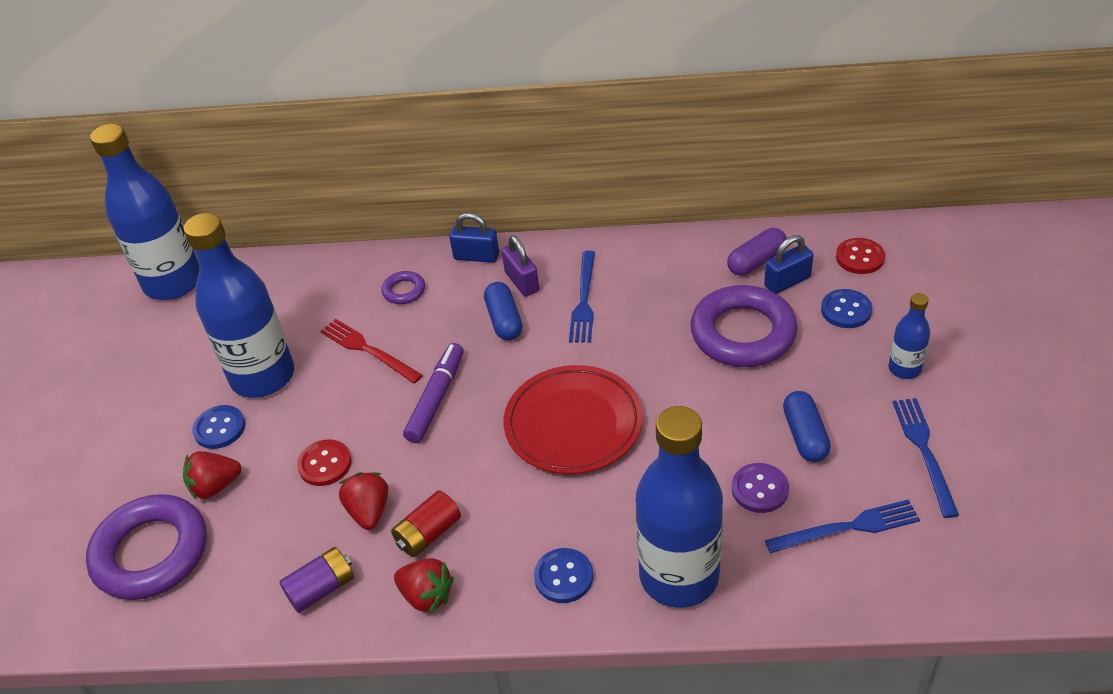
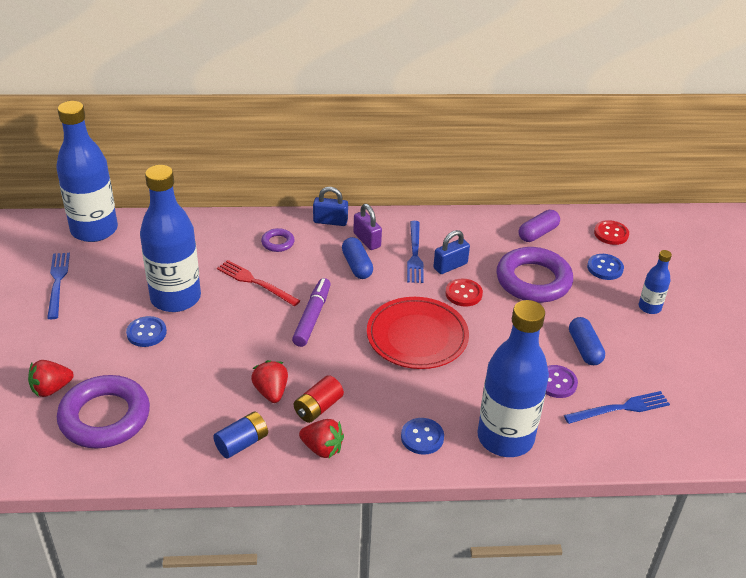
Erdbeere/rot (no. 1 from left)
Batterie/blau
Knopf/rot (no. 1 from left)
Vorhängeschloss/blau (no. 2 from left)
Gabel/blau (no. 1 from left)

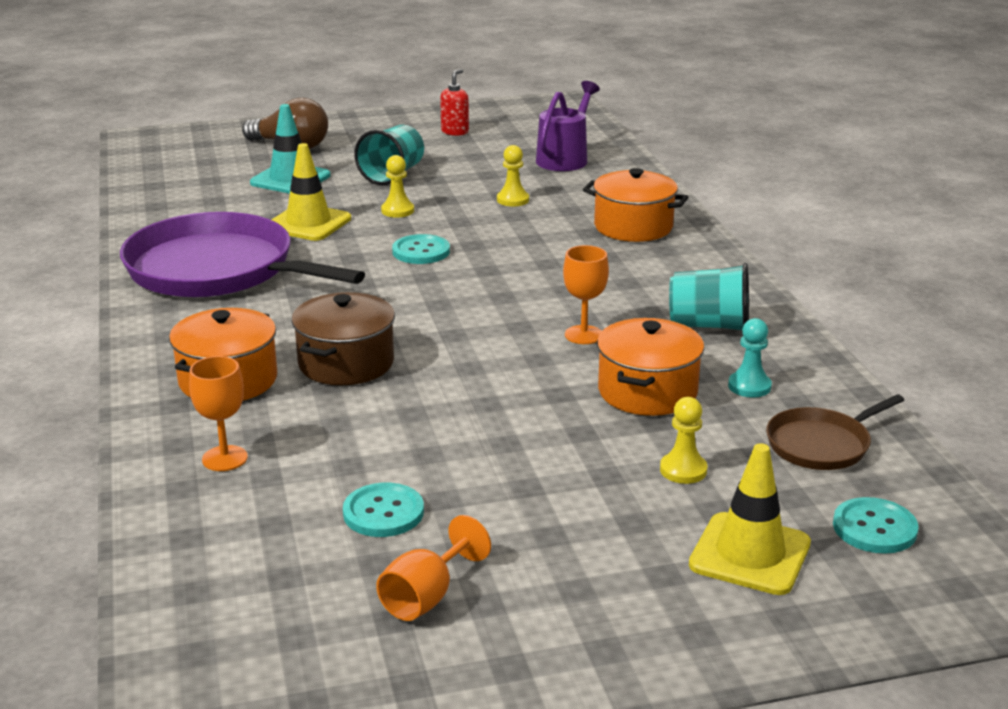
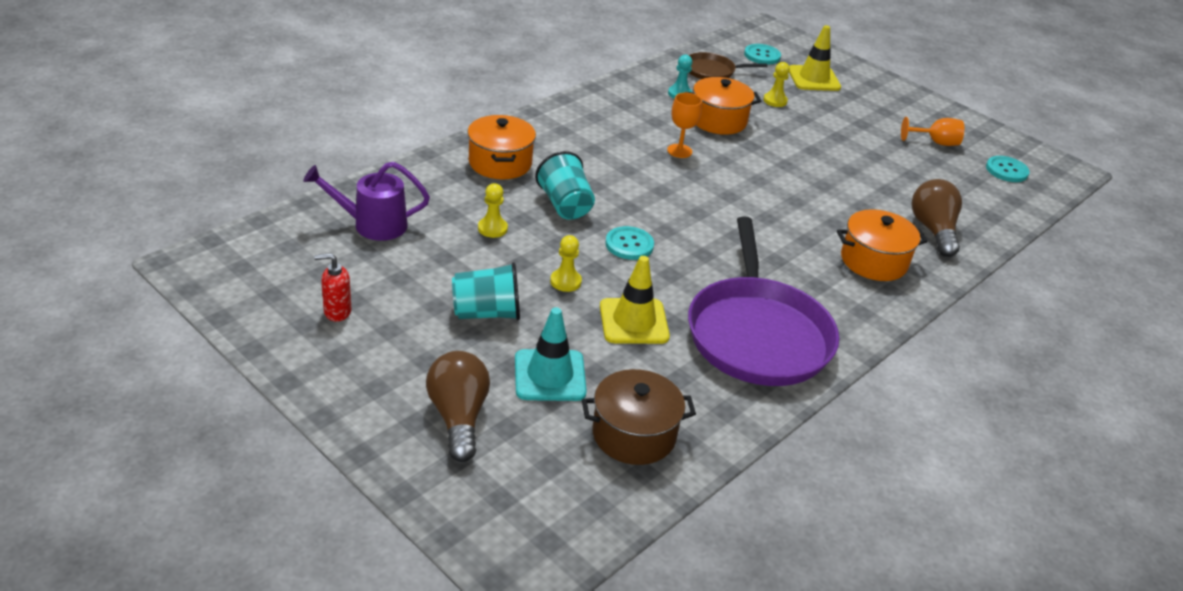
Glühbirne/braun (no. 2 from left)
Kochtopf/braun
Knopf/türkis (no. 3 from left)
Becher/türkis (no. 2 from left)
Pfanne/braun

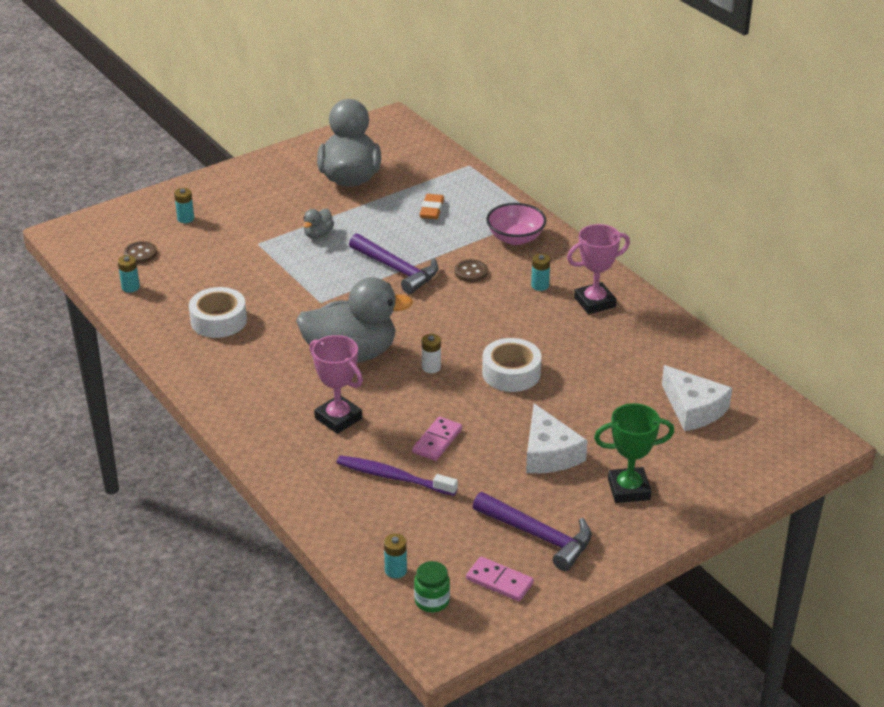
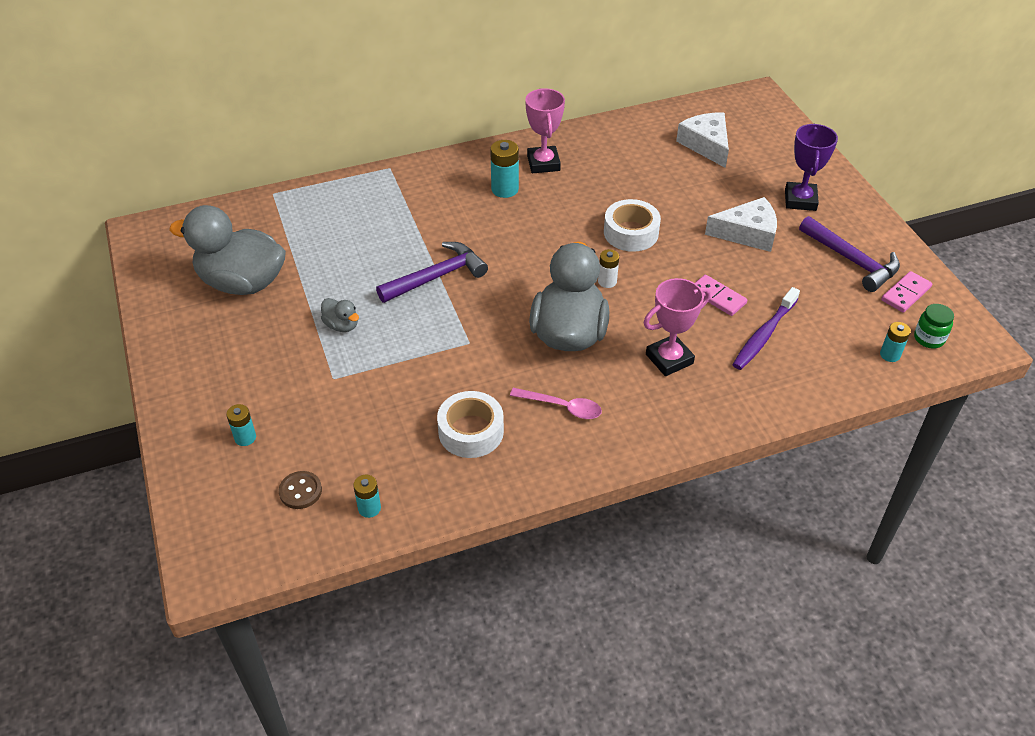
Radiergummi/orange
Knopf/braun (no. 2 from left in the first image)
Hammer/lila (no. 2 from left)
Schüssel/rosa
Batterie/türkis (no. 3 from left)
Pokal/lila
Käse/weiß (no. 1 from left)
Löffel/rosa

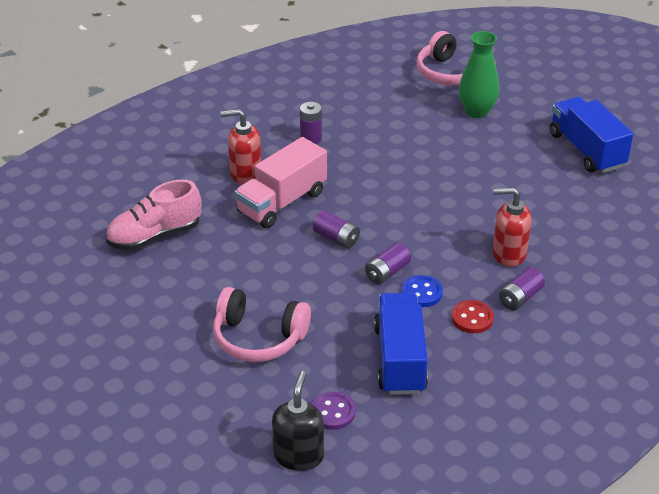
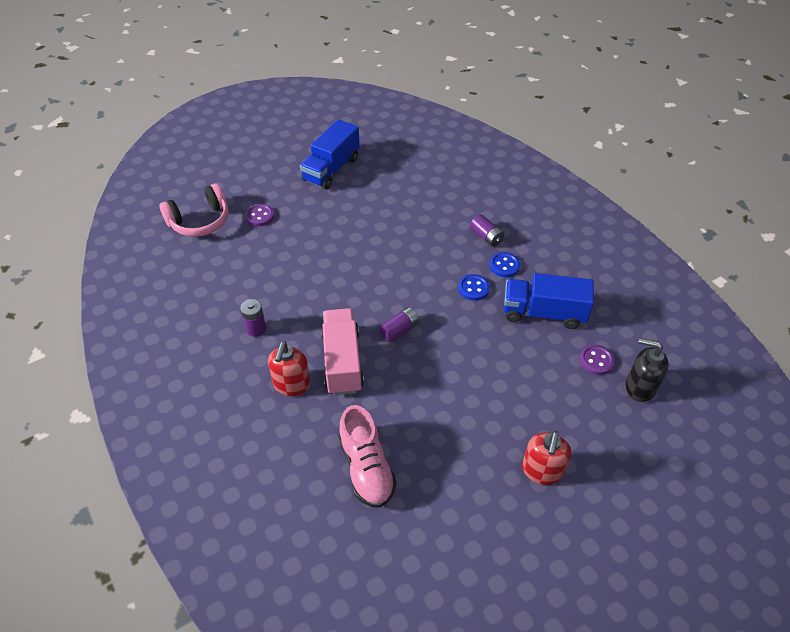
Kopfhörer/rosa (no. 1 from left in the first image)
Lastwagen/rosa
Batterie/lila (no. 3 from left in the first image)
Knopf/blau (no. 2 from left)
Knopf/lila (no. 1 from left)
Seifenspender/rot (no. 2 from left)
Lastwagen/blau (no. 1 from left)

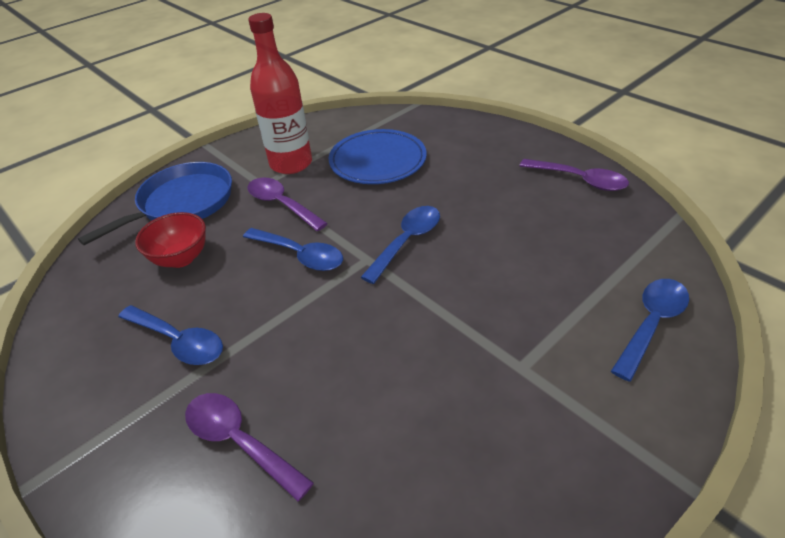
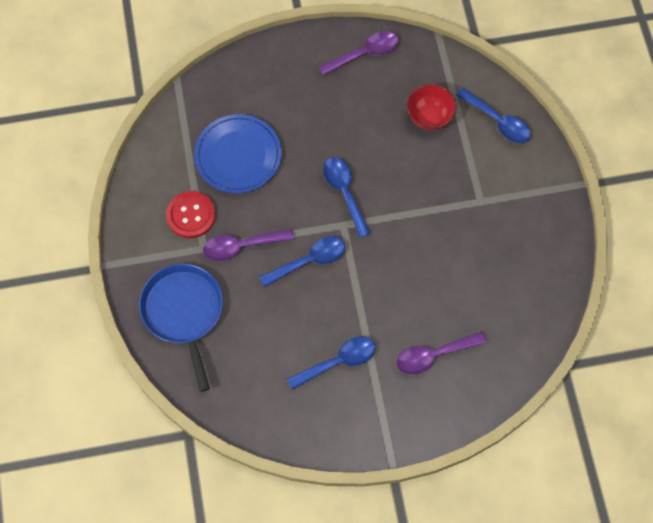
Schüssel/rot
Knopf/rot
Löffel/blau (no. 4 from left)

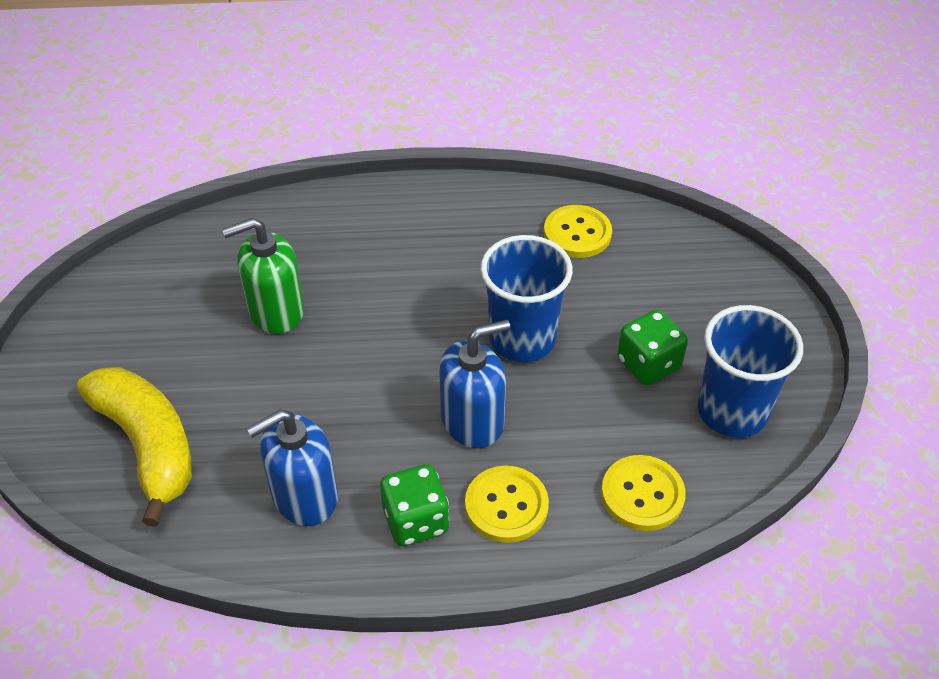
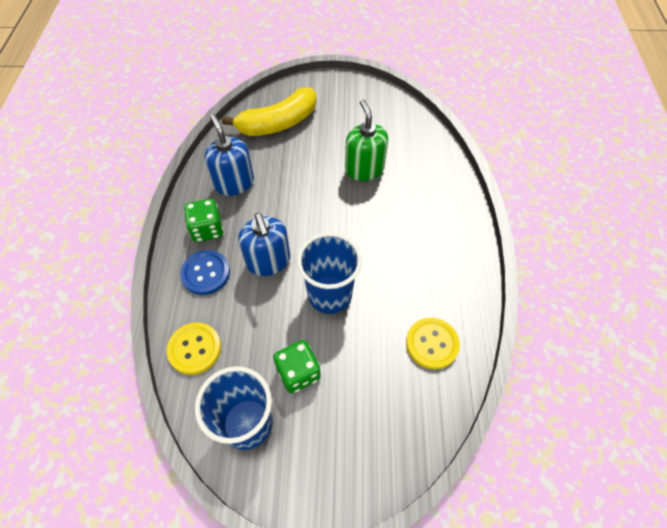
Knopf/blau

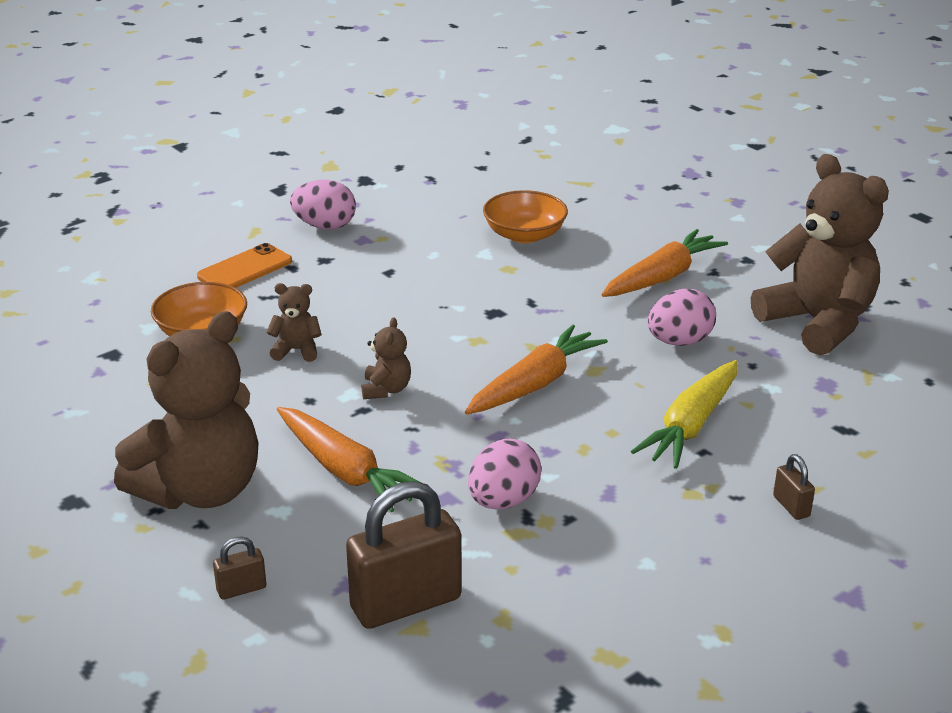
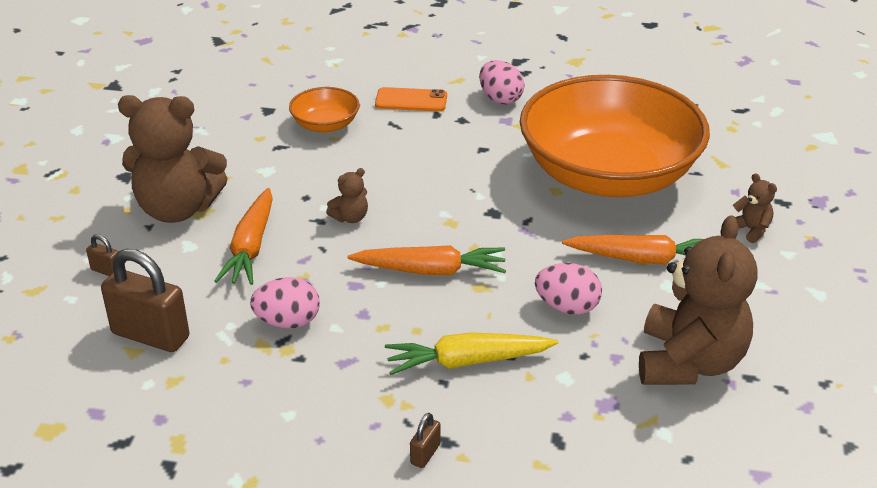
Teddybär/braun (no. 4 from left)
Schüssel/orange (no. 2 from left)

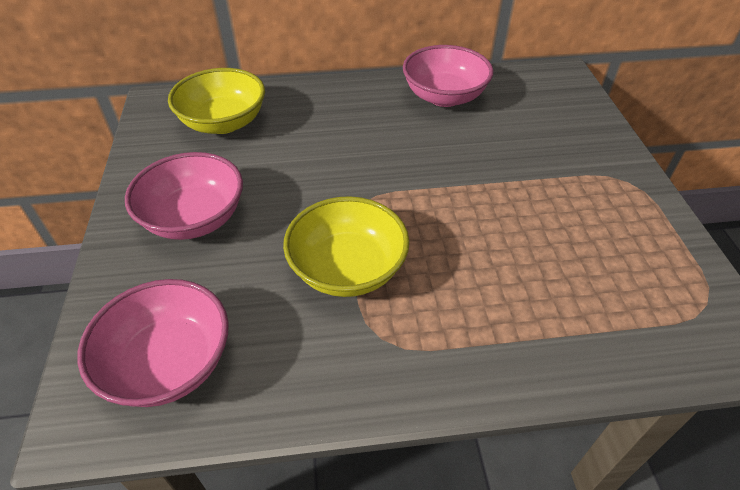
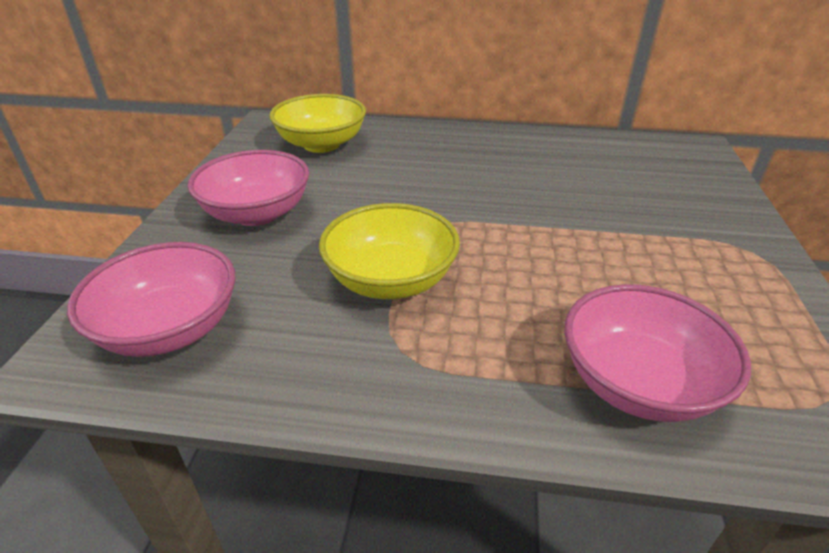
Schüssel/rosa (no. 3 from left)

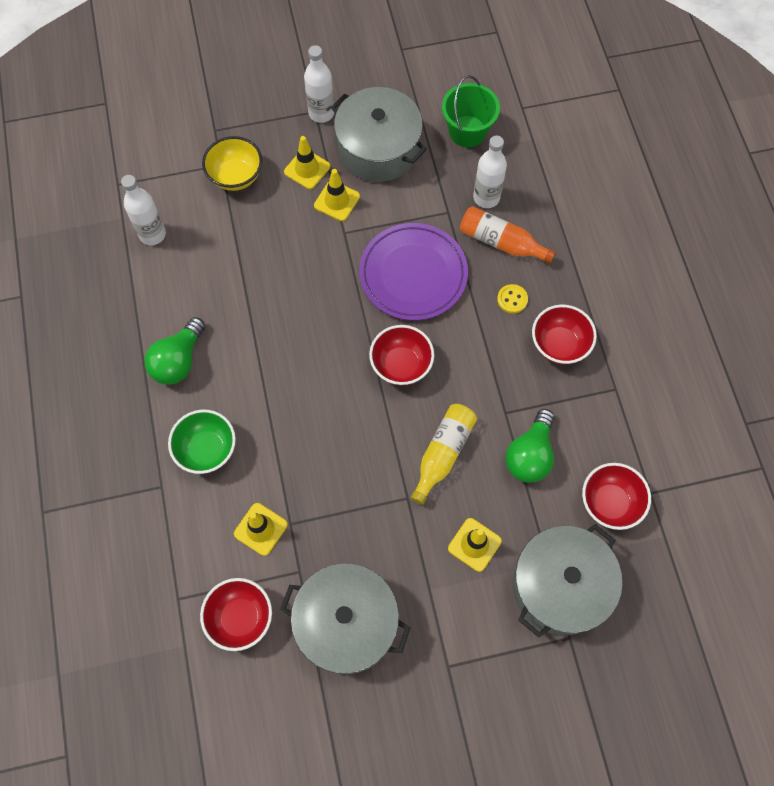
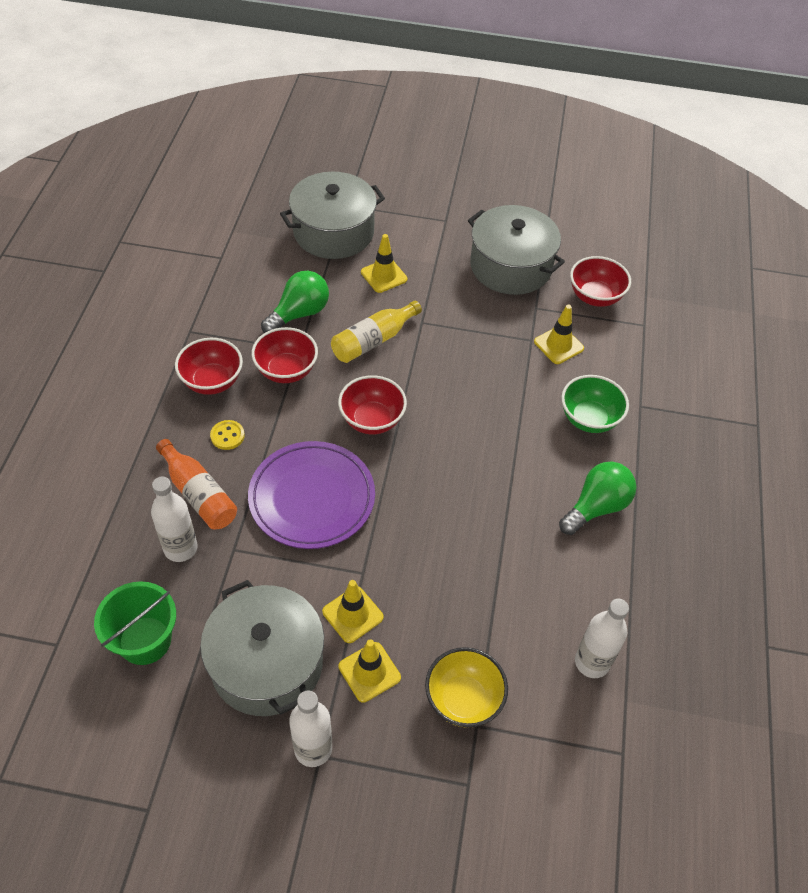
Schüssel/rot (no. 2 from left)

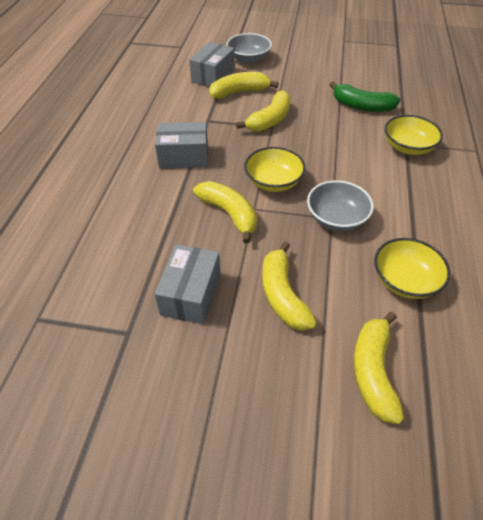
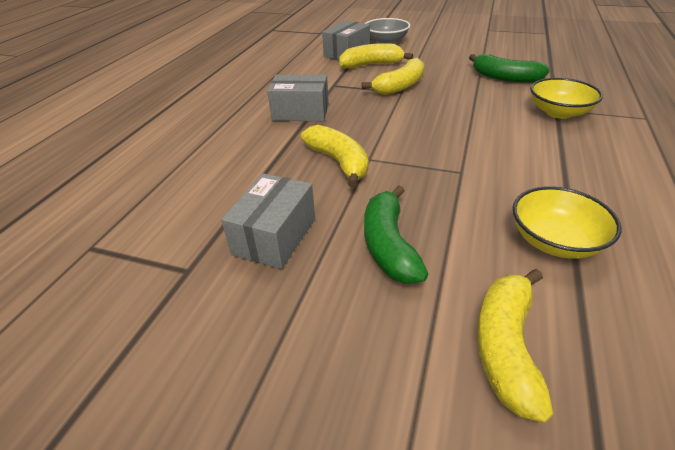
Schüssel/gelb (no. 1 from left in the first image)
Banane/grün (no. 1 from left)
Schüssel/grau (no. 2 from left in the first image)

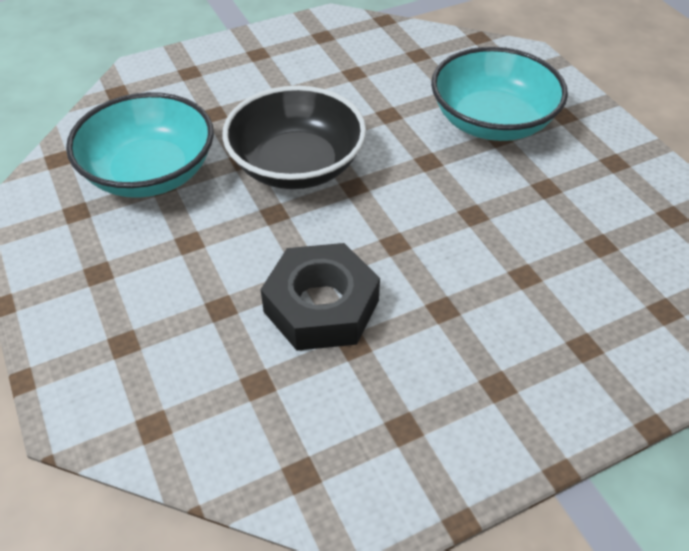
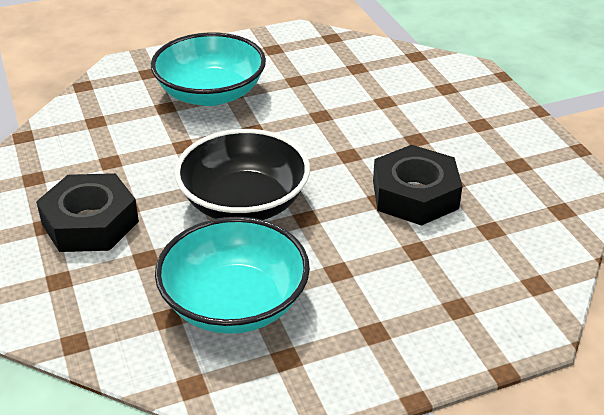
Sechskantmutter/schwarz (no. 1 from left)

